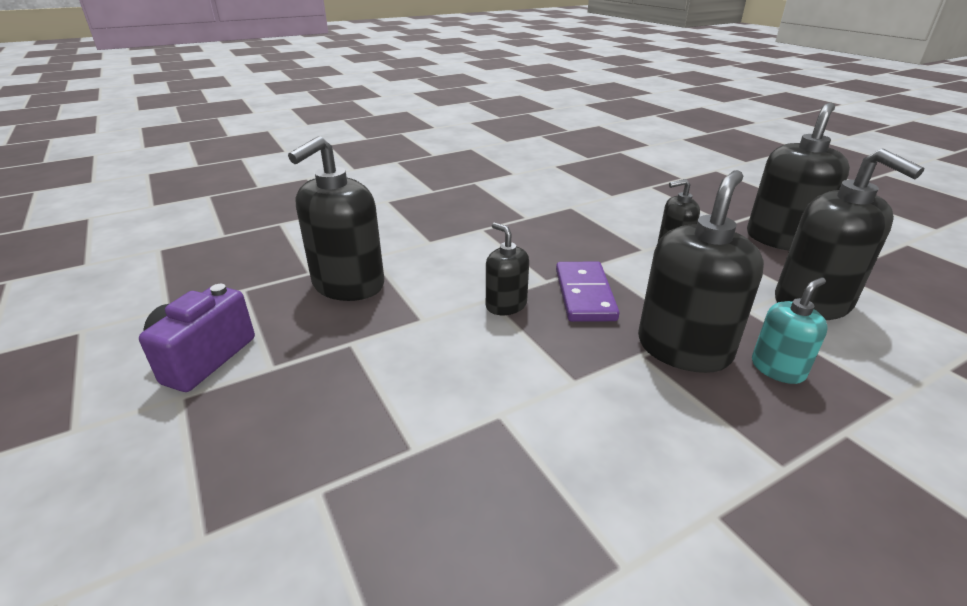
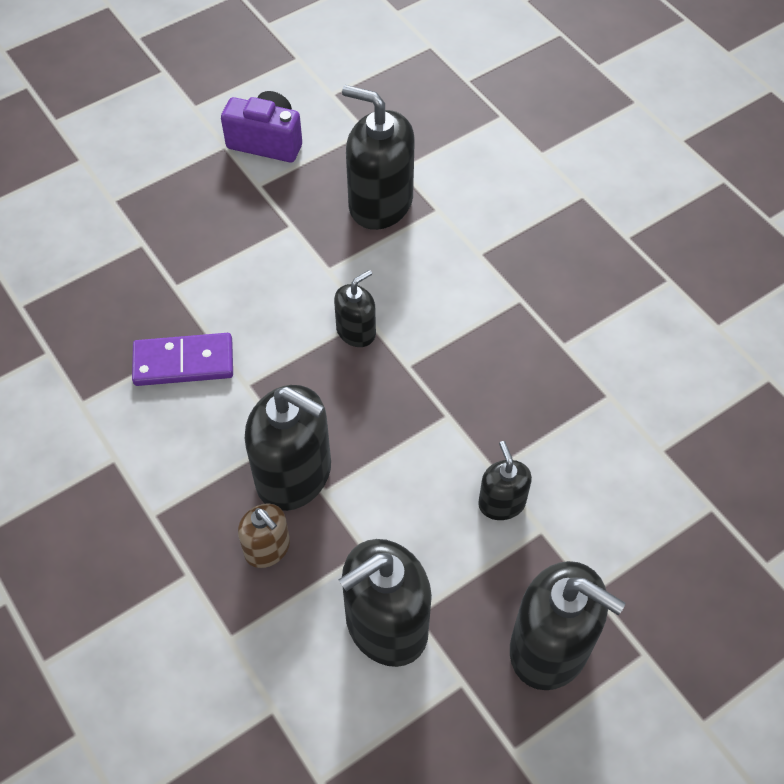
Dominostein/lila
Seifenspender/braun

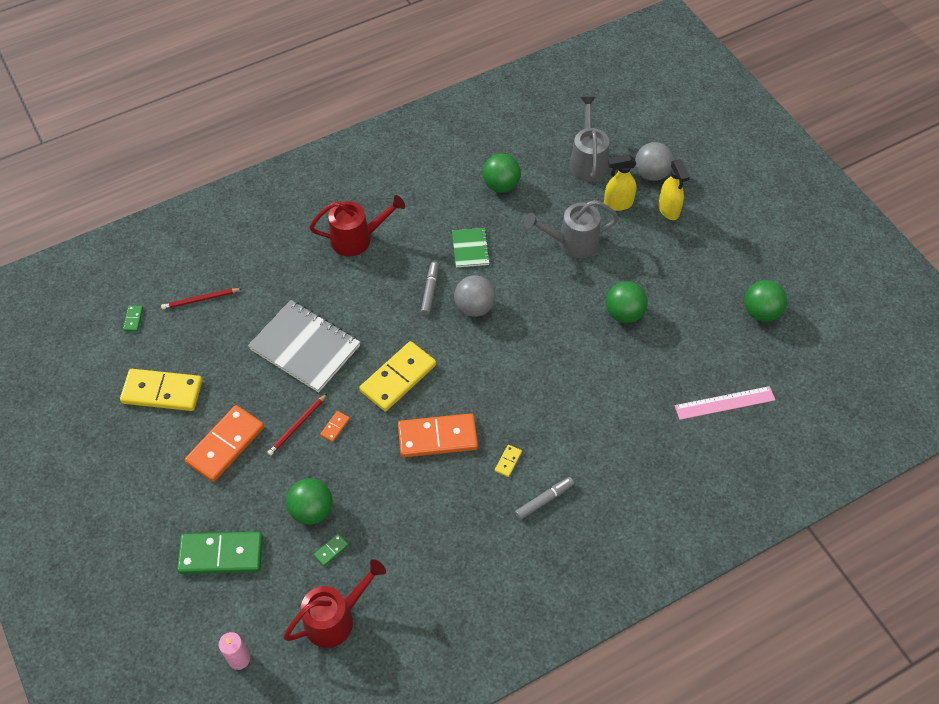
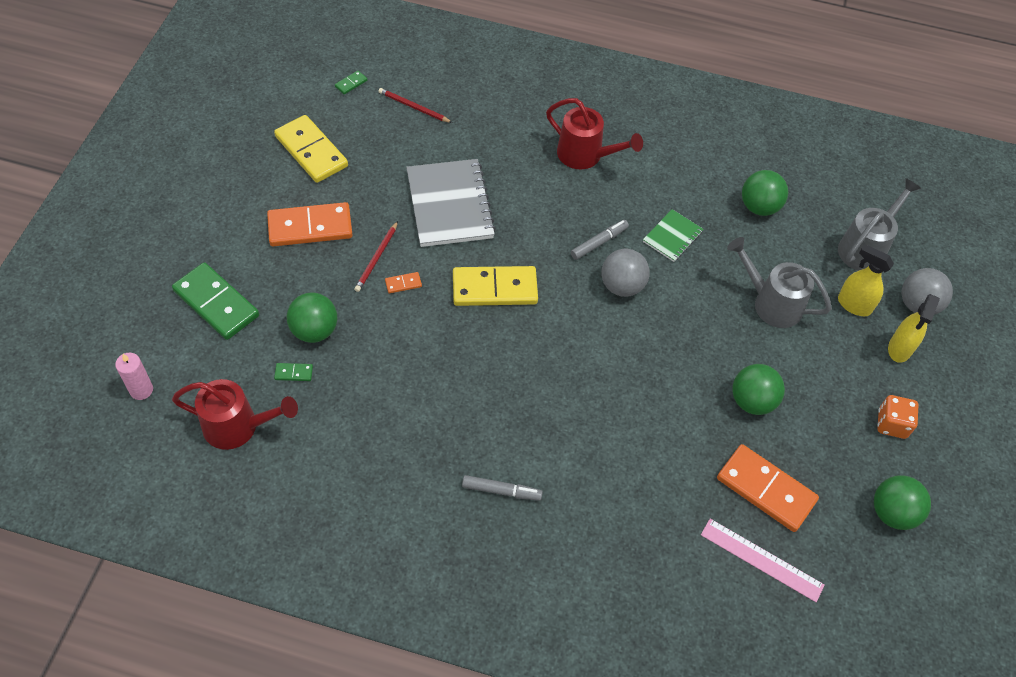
Bleistift/rot (no. 1 from left)
Dominostein/orange (no. 3 from left)
Dominostein/gelb (no. 3 from left in the first image)
Spielwürfel/orange

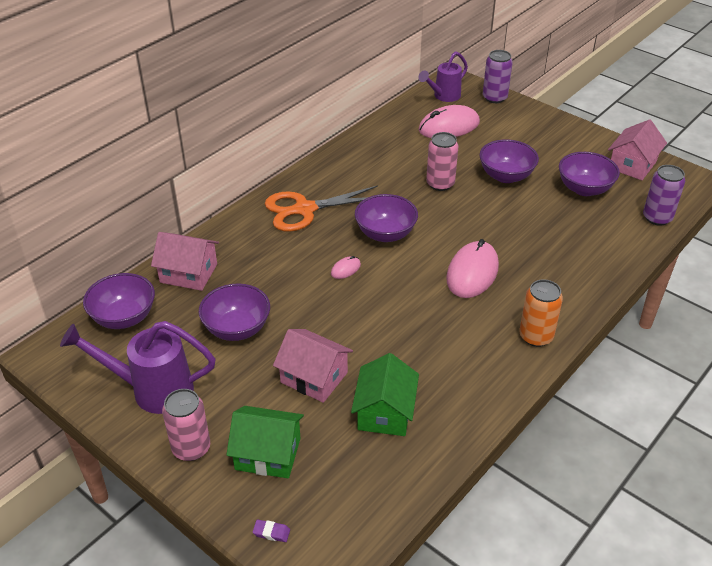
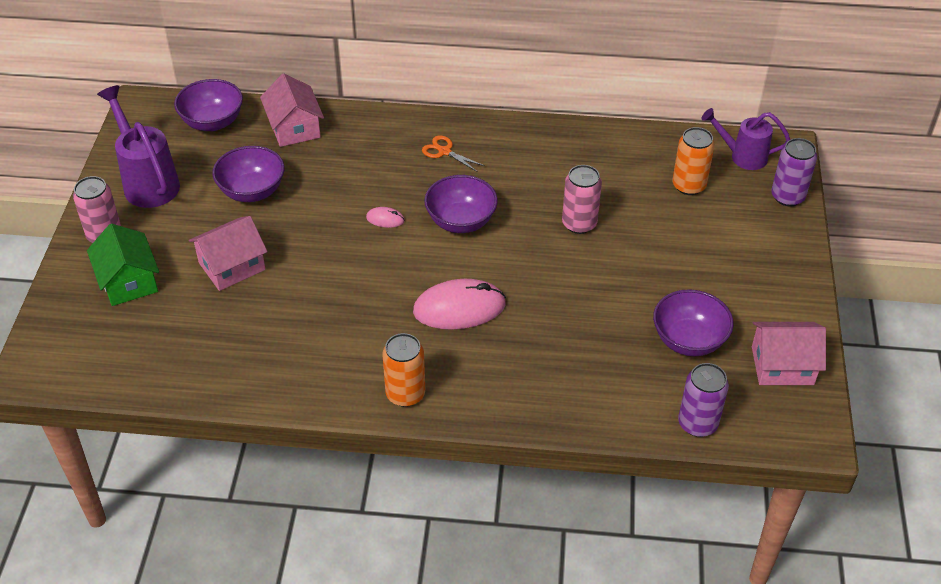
Radiergummi/lila
Schere/orange
Haus/rosa (no. 1 from left)
Haus/grün (no. 2 from left in the first image)
Dose/orange (no. 2 from left)
Schüssel/lila (no. 4 from left in the first image)

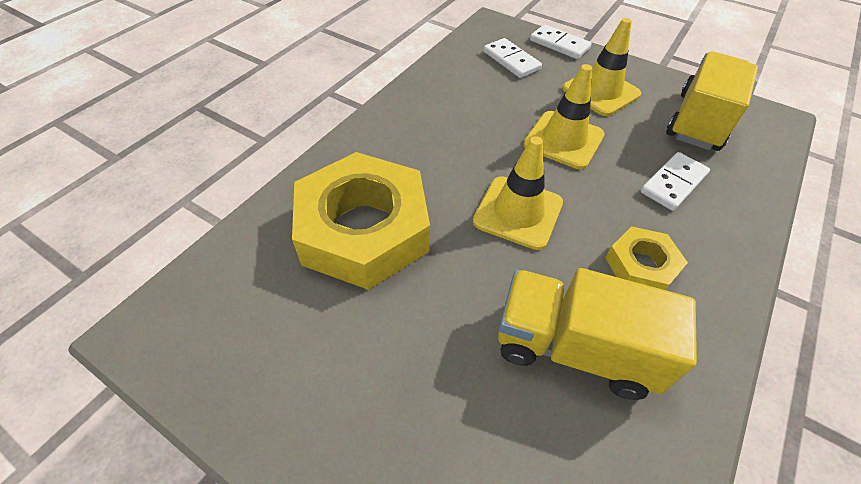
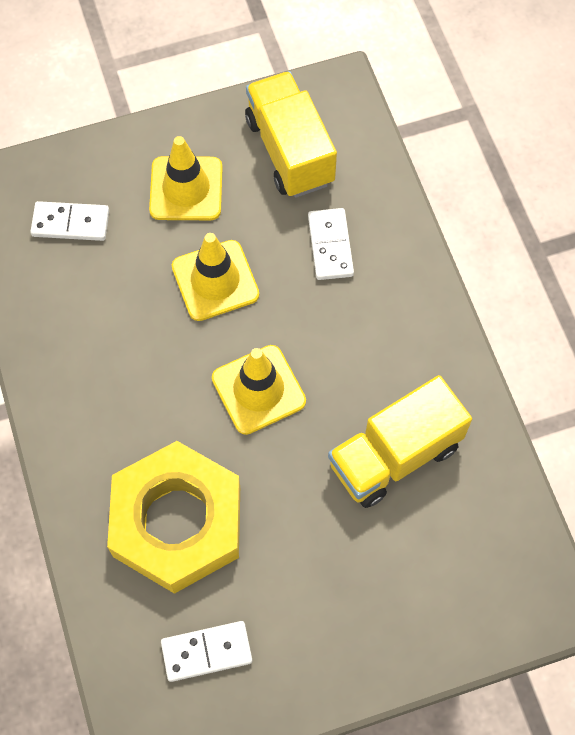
Dominostein/weiß (no. 2 from left)
Sechskantmutter/gelb (no. 2 from left in the first image)

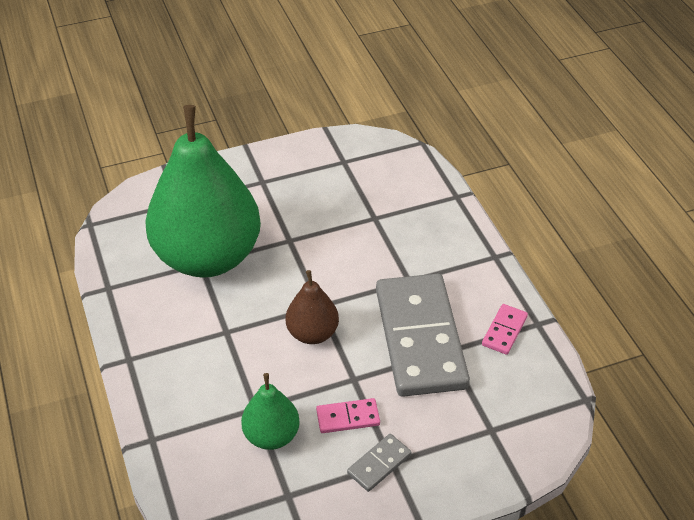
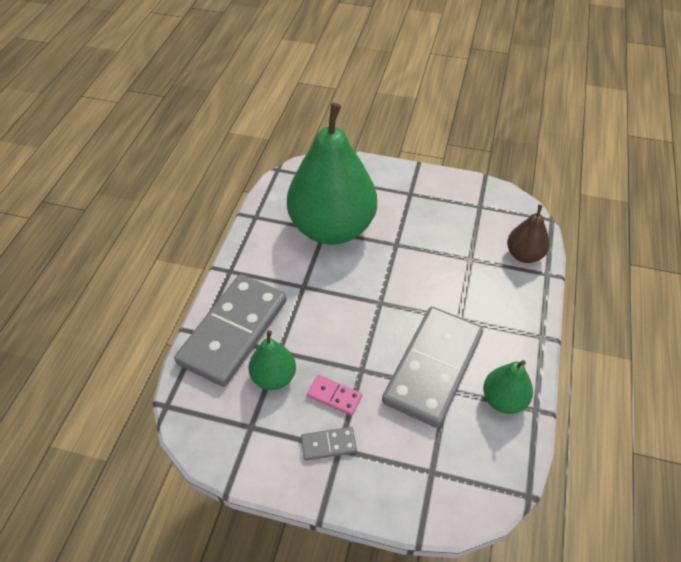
Birne/braun
Birne/grün (no. 3 from left)
Dominostein/grau (no. 1 from left)

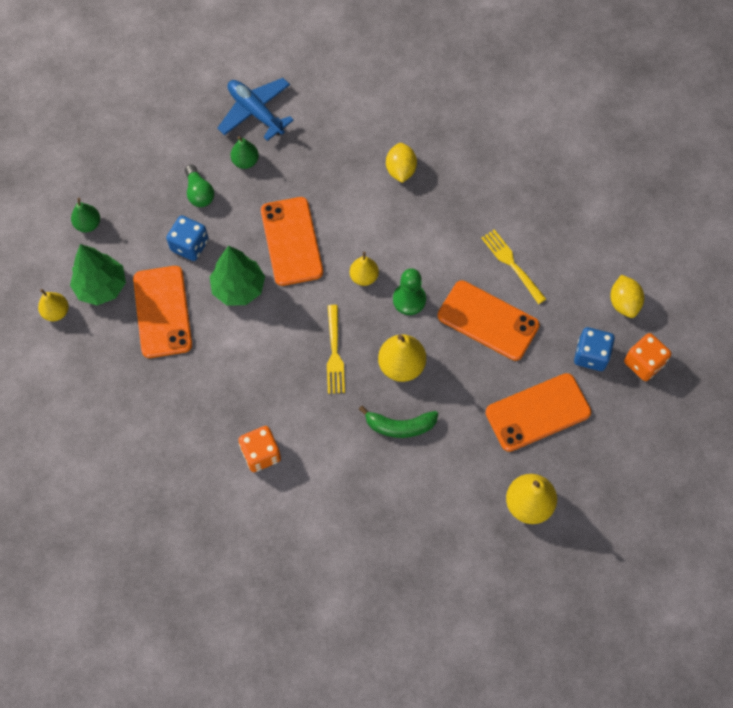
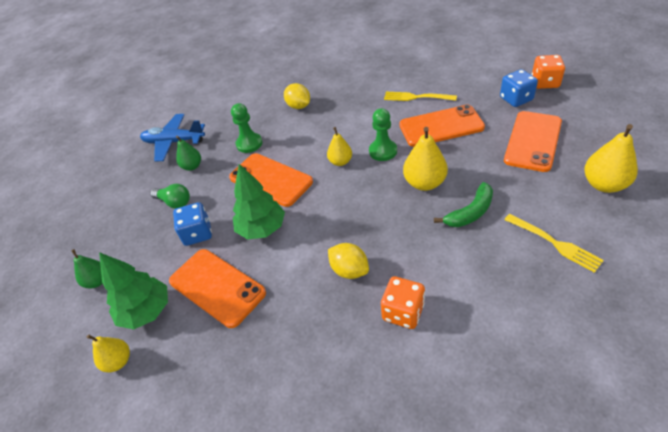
Gabel/gelb (no. 2 from left)
Zitrone/gelb (no. 2 from left)
Bauer/grün (no. 1 from left)

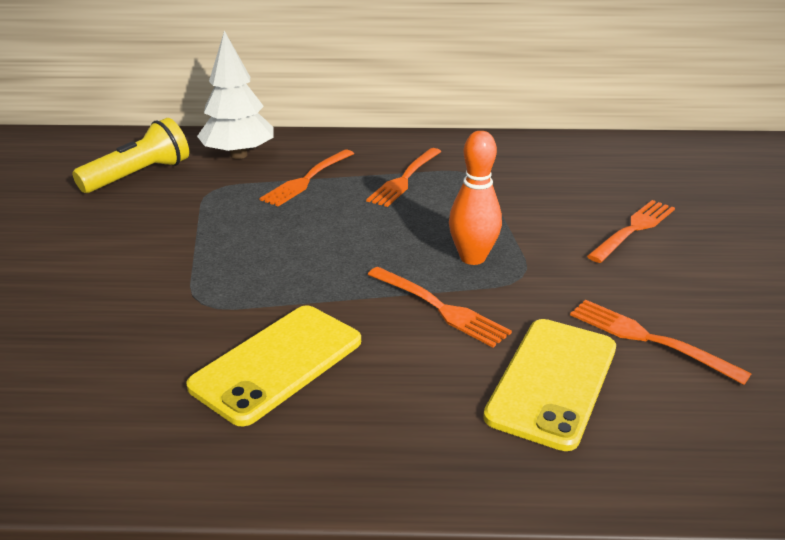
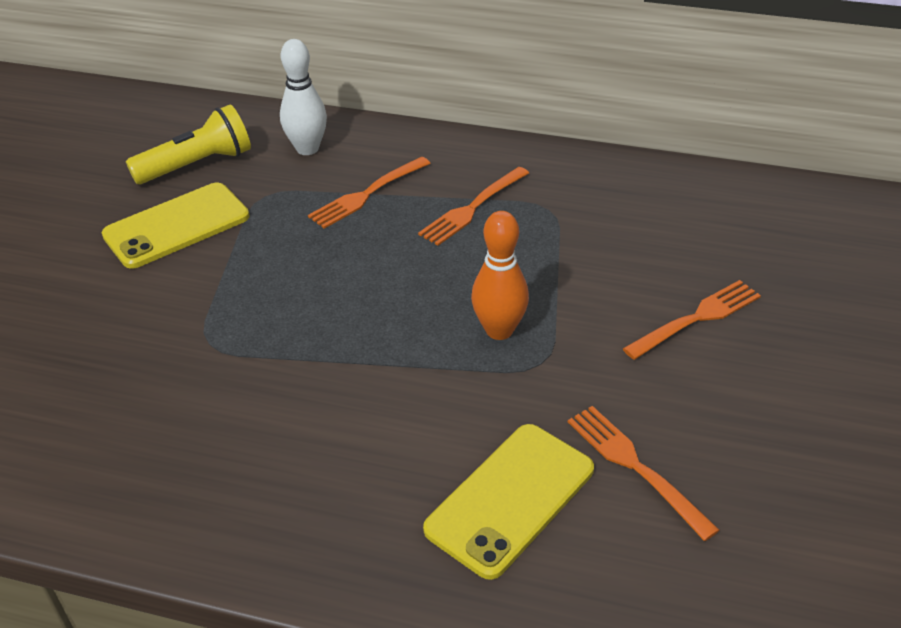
Handy/gelb (no. 1 from left)
Bowlingkegel/weiß
Gabel/orange (no. 3 from left in the first image)

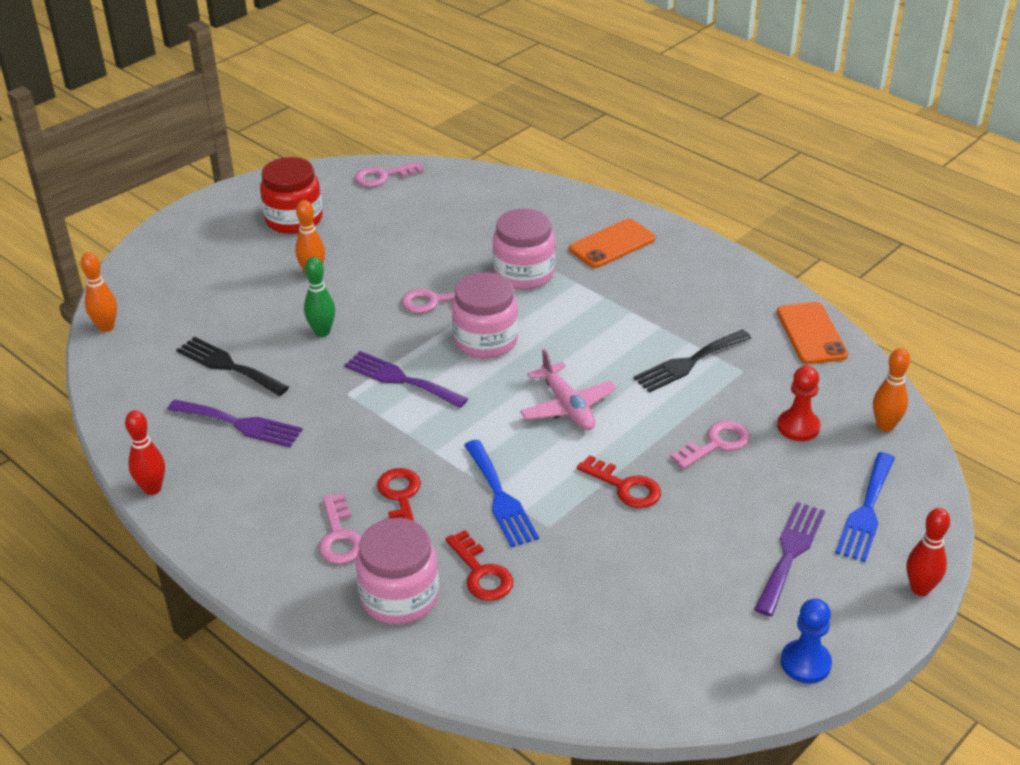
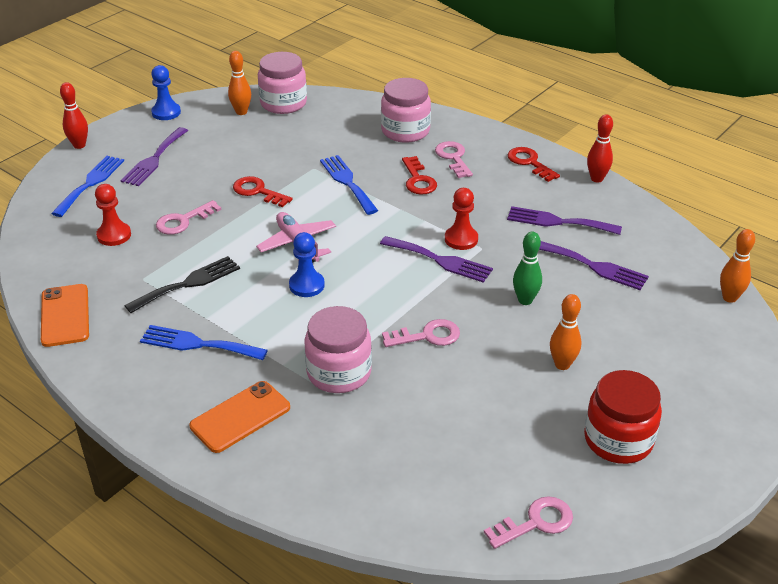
Gabel/lila (no. 4 from left)
Schlüssel/rot (no. 3 from left)
Einmachglas/rosa (no. 1 from left)
Bowlingkegel/orange (no. 1 from left)
Gabel/blau (no. 2 from left)
Bauer/blau (no. 2 from left)
Bauer/rot (no. 2 from left)

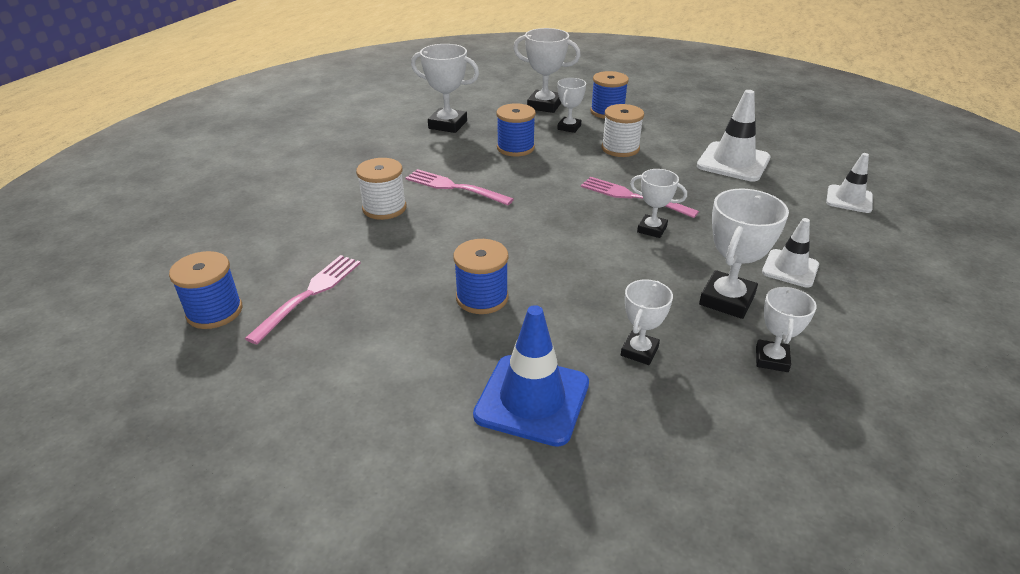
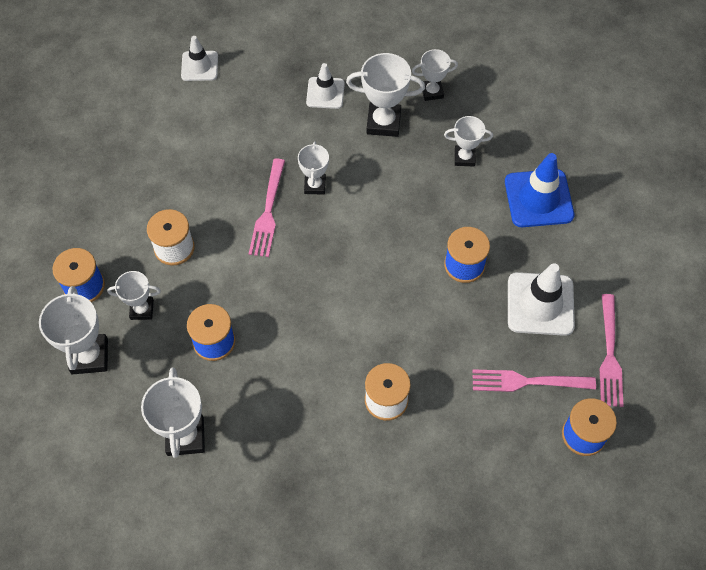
Gabel/rosa (no. 3 from left)
Leitkegel/weiß (no. 3 from left)

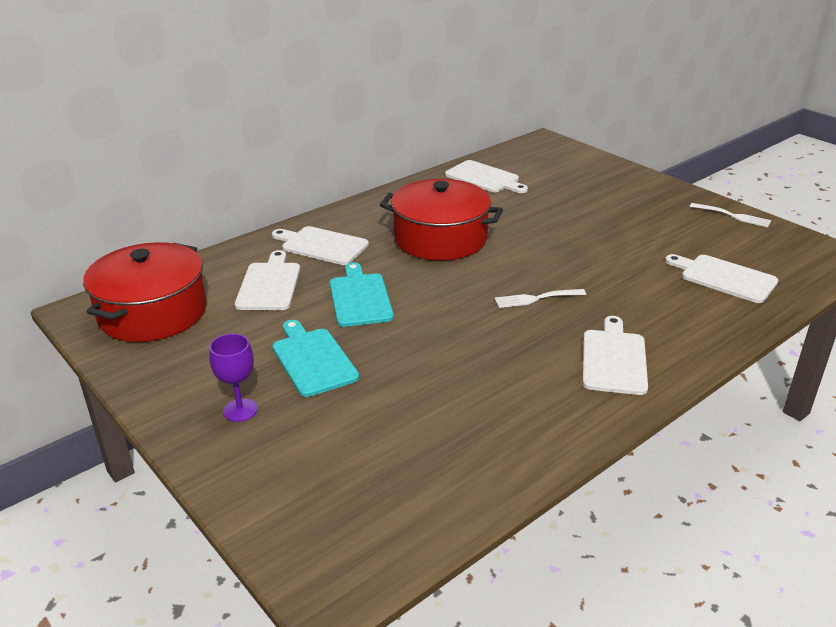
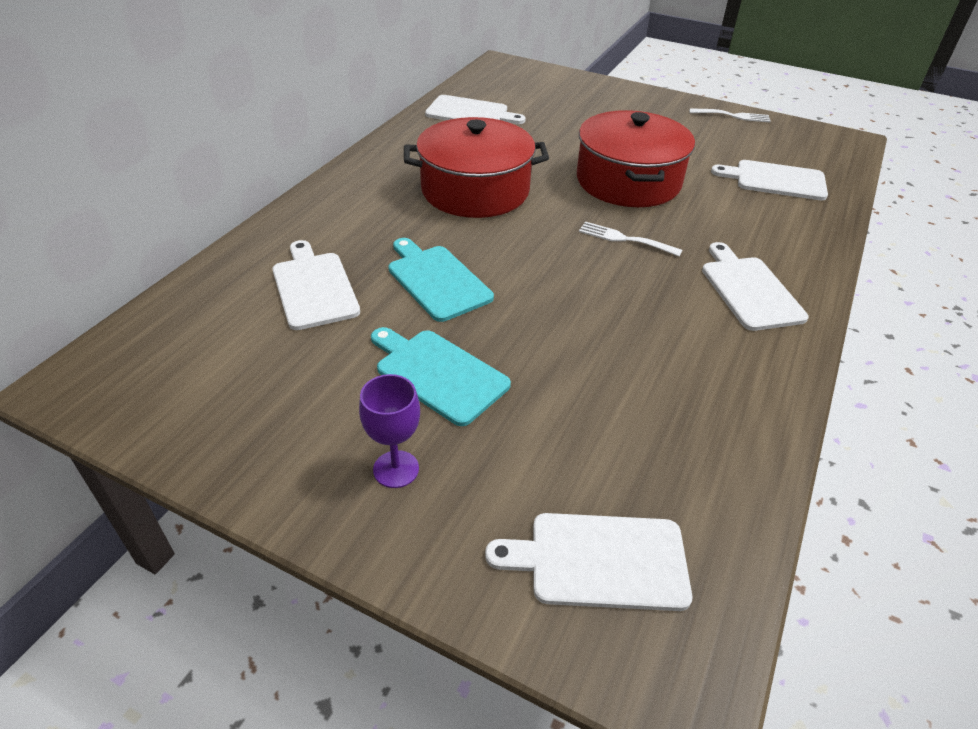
Kochtopf/rot (no. 2 from left)
Schneidebrett/weiß (no. 3 from left)
Gabel/weiß (no. 1 from left)

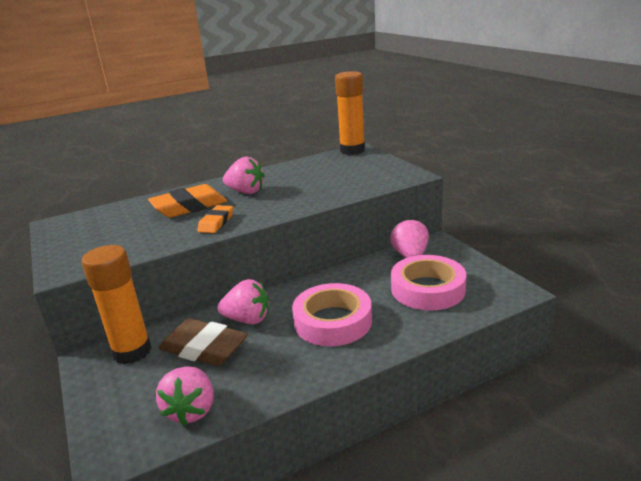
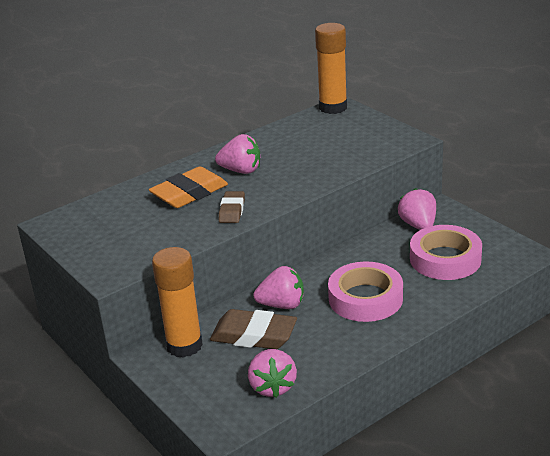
Radiergummi/braun (no. 1 from left)

